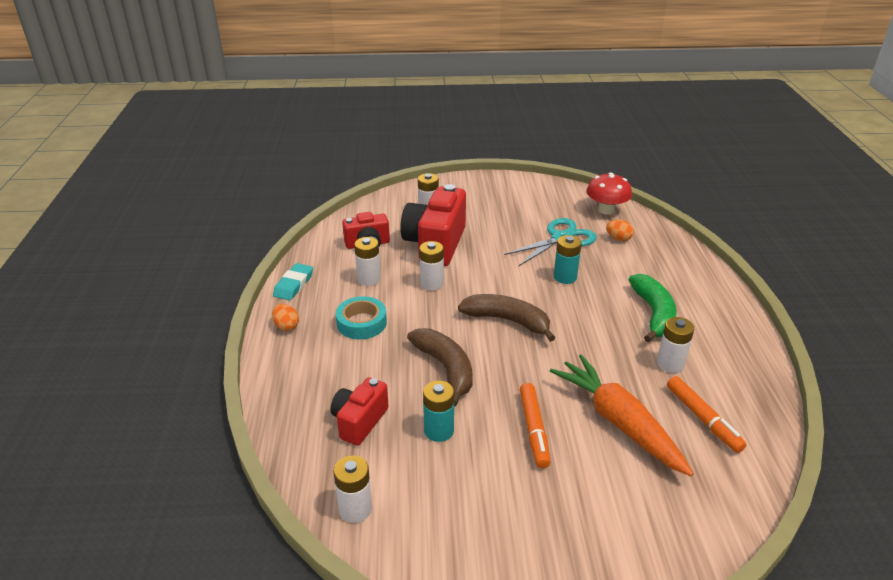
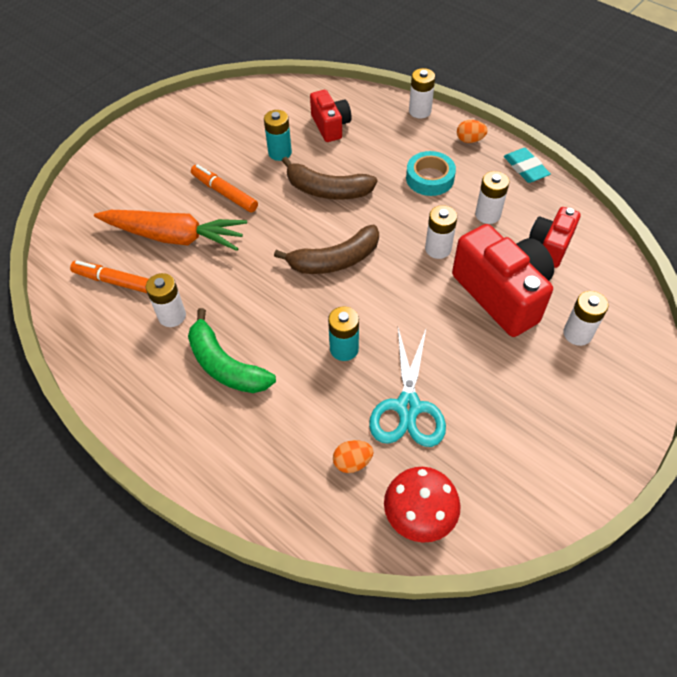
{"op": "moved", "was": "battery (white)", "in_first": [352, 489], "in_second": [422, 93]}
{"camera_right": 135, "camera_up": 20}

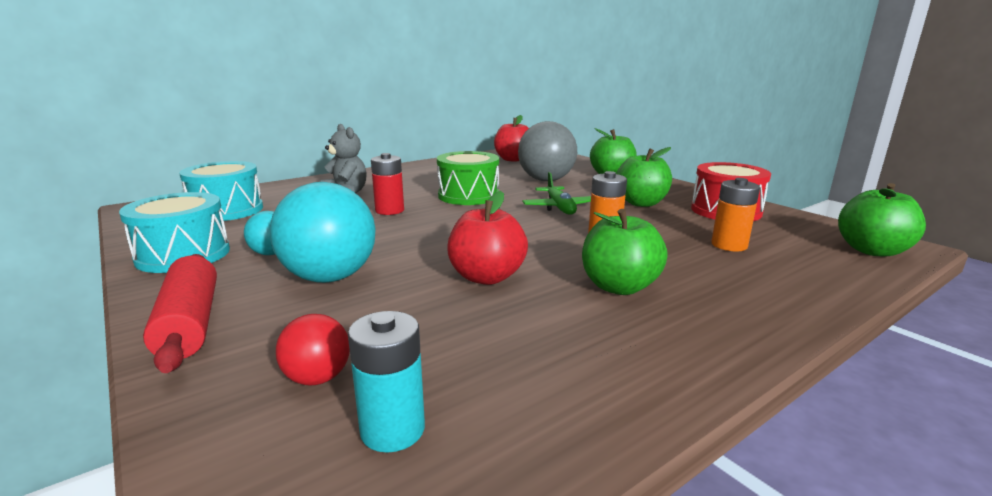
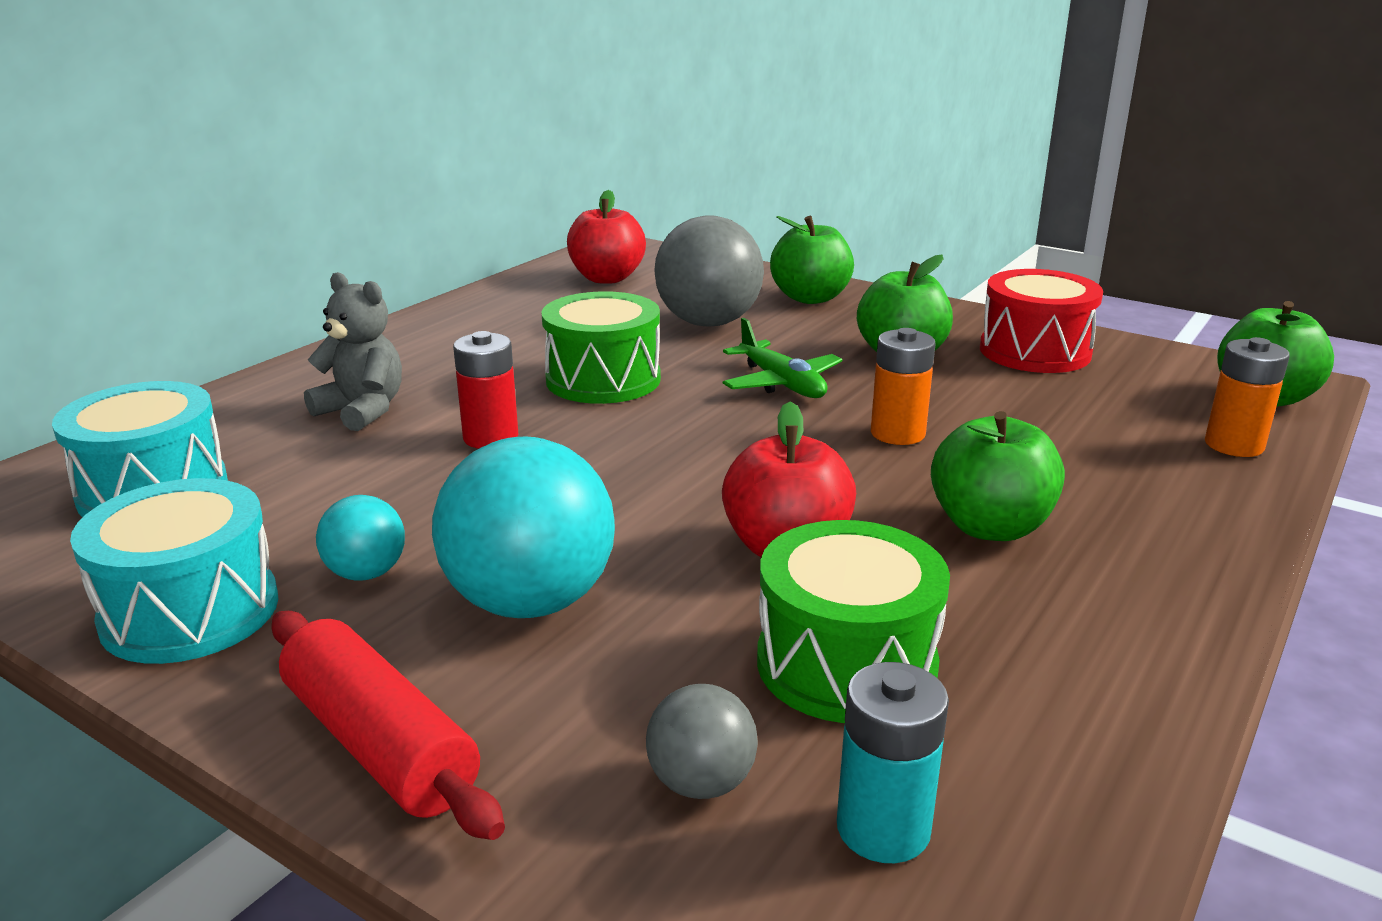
{"op": "moved", "was": "battery (orange)", "in_first": [735, 214], "in_second": [1247, 397]}
{"op": "recoloured", "was": "ball (red)", "now": "ball (grey)", "in_first": [313, 349], "in_second": [702, 741]}
{"op": "added", "now": "drum (green)", "in_second": [853, 621]}
{"camera_right": -20, "camera_up": 5}

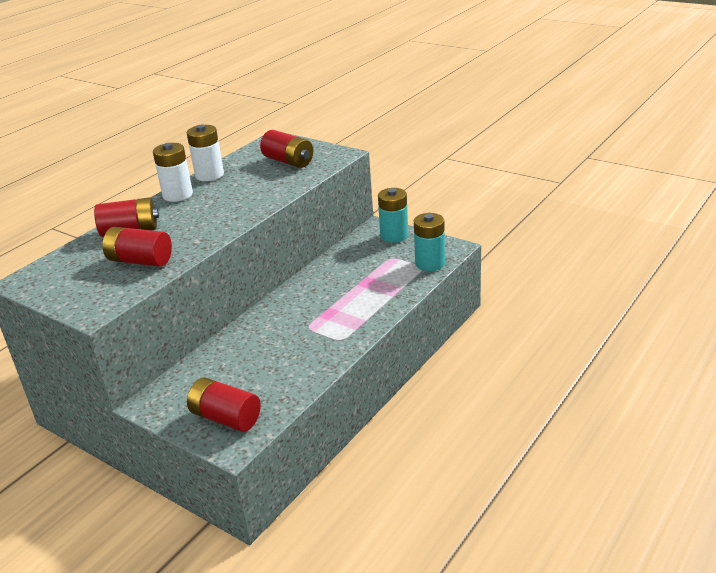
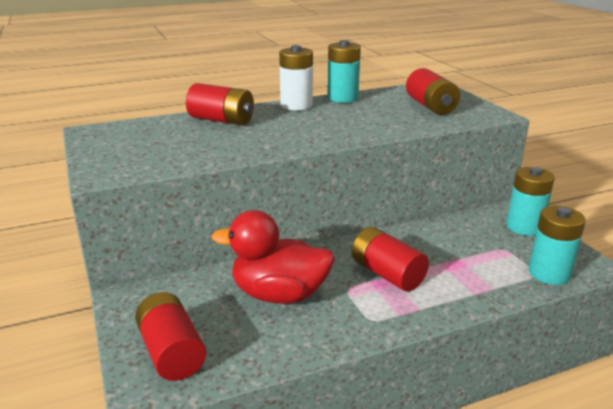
{"op": "recoloured", "was": "battery (white)", "now": "battery (turquoise)", "in_first": [205, 152], "in_second": [344, 71]}
{"op": "moved", "was": "battery (red)", "in_first": [137, 247], "in_second": [390, 259]}
{"op": "added", "now": "duck (red)", "in_second": [273, 257]}
{"camera_right": 30, "camera_up": -5}

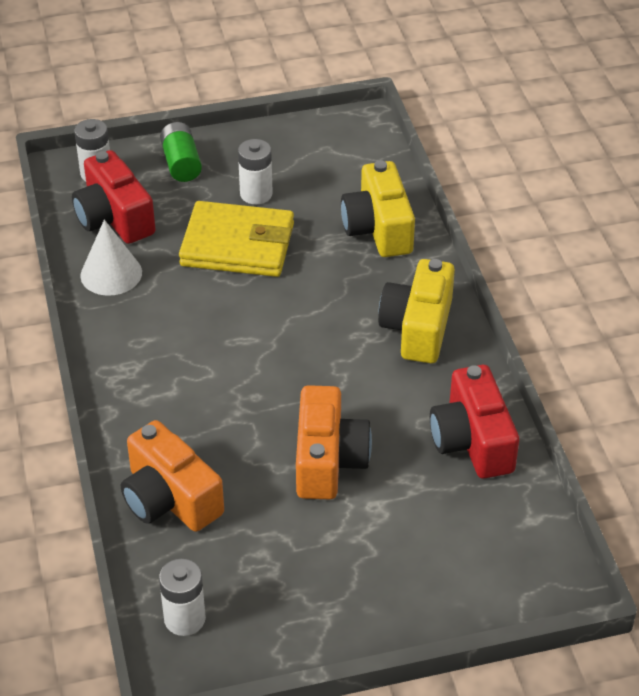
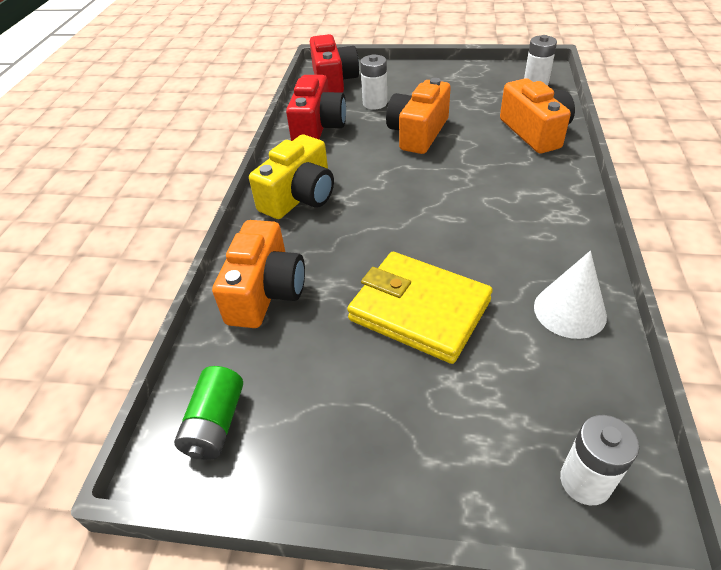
{"op": "moved", "was": "battery (green)", "in_first": [181, 152], "in_second": [208, 413]}
{"op": "moved", "was": "battery (white)", "in_first": [255, 171], "in_second": [373, 82]}
{"op": "moved", "was": "camera (red)", "in_first": [114, 197], "in_second": [334, 63]}
{"op": "recoloured", "was": "camera (yellow)", "now": "camera (orange)", "in_first": [378, 208], "in_second": [258, 274]}
{"camera_right": -155, "camera_up": 0}

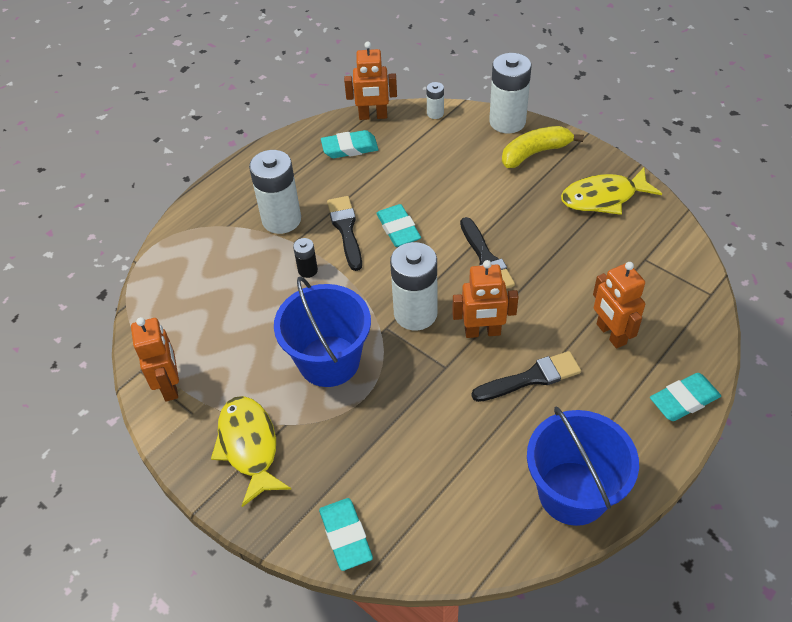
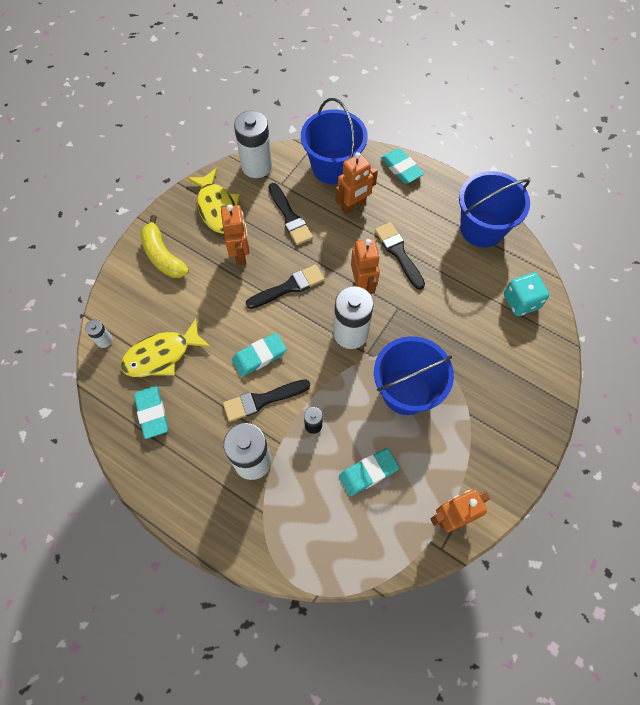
{"op": "moved", "was": "robot (orange)", "in_first": [370, 80], "in_second": [235, 235]}
{"op": "moved", "was": "battery (white)", "in_first": [510, 93], "in_second": [253, 144]}
{"op": "moved", "was": "fish (yellow)", "in_first": [251, 451], "in_second": [165, 347]}
{"op": "moved", "was": "eraser (turquoise)", "in_first": [346, 534], "in_second": [369, 472]}
{"op": "added", "now": "bucket (blue)", "in_second": [334, 141]}
{"op": "added", "now": "brush (black)", "in_second": [290, 214]}
{"op": "added", "now": "dice (turquoise)", "in_second": [526, 294]}
{"camera_right": -100, "camera_up": 15}

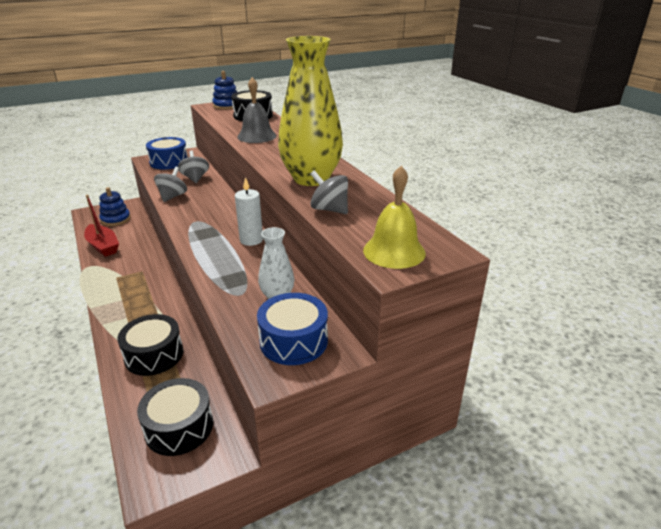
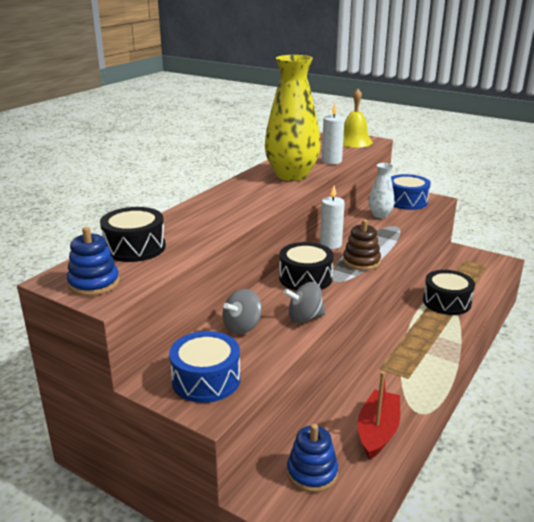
{"op": "removed", "was": "bell (grey)", "in_first": [257, 110]}
{"op": "replaced", "was": "spinning top (grey)", "now": "candle (white)", "in_first": [329, 192], "in_second": [333, 133]}
{"op": "moved", "was": "drum (black)", "in_first": [175, 417], "in_second": [306, 266]}
{"op": "added", "now": "stacking toy (brown)", "in_second": [362, 244]}
{"camera_right": -120, "camera_up": -5}

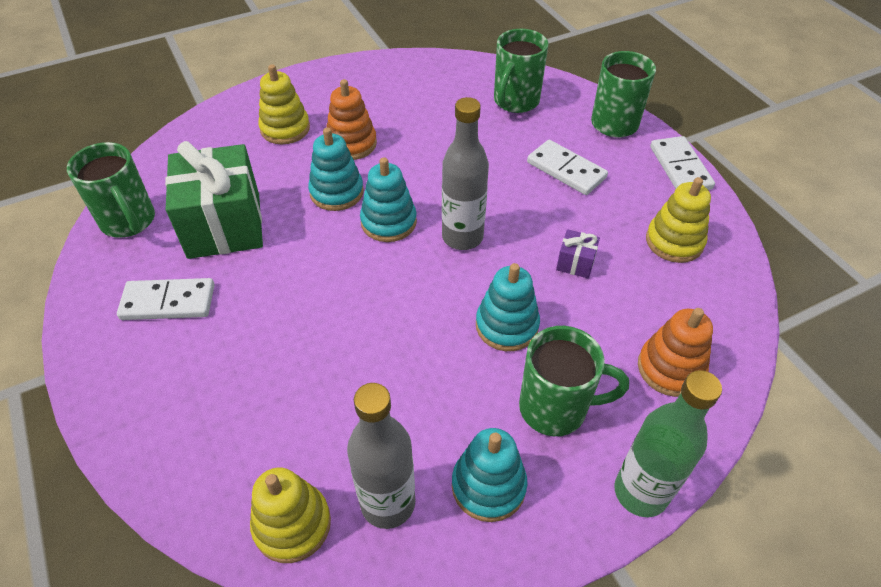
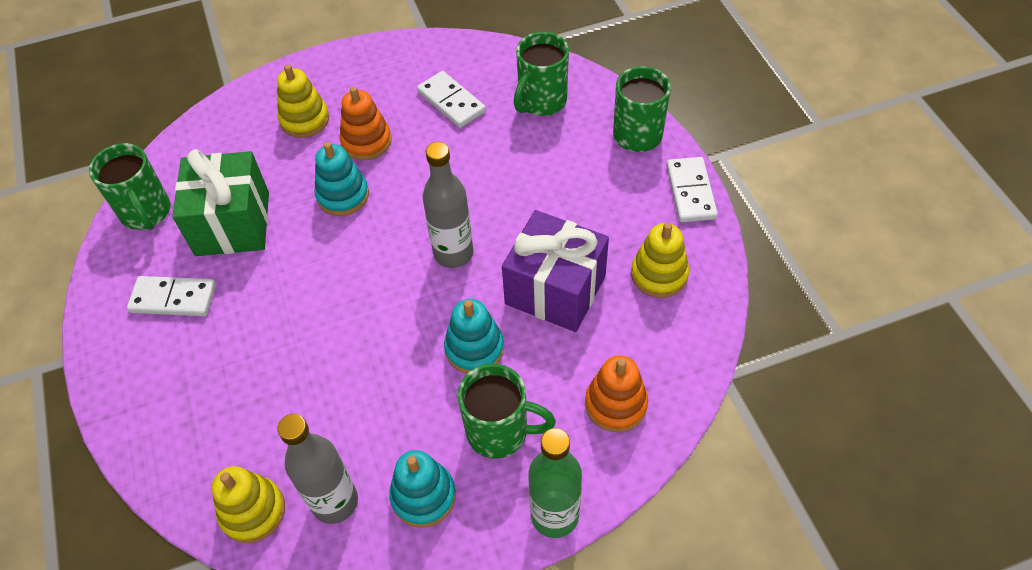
{"op": "moved", "was": "domino (white)", "in_first": [567, 167], "in_second": [451, 99]}
{"op": "removed", "was": "stacking toy (turquoise)", "in_first": [388, 199]}
{"op": "resized", "was": "gift (purple)", "in_first": [578, 253], "in_second": [555, 271], "ratio": 2.44}
{"camera_right": 10, "camera_up": 5}

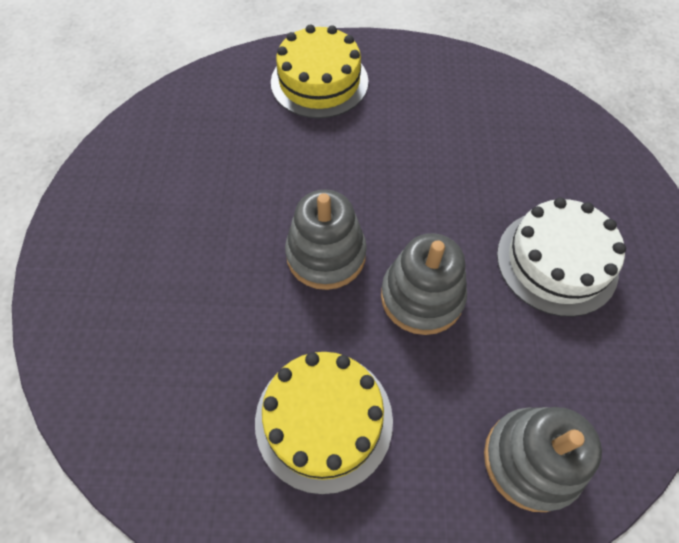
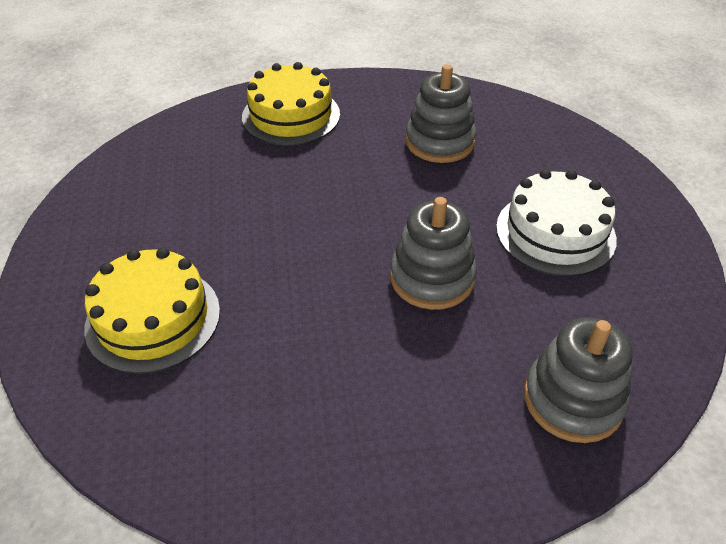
{"op": "moved", "was": "stacking toy (grey)", "in_first": [326, 240], "in_second": [441, 113]}
{"op": "moved", "was": "cake (yellow)", "in_first": [324, 423], "in_second": [152, 311]}
{"camera_right": -10, "camera_up": -15}

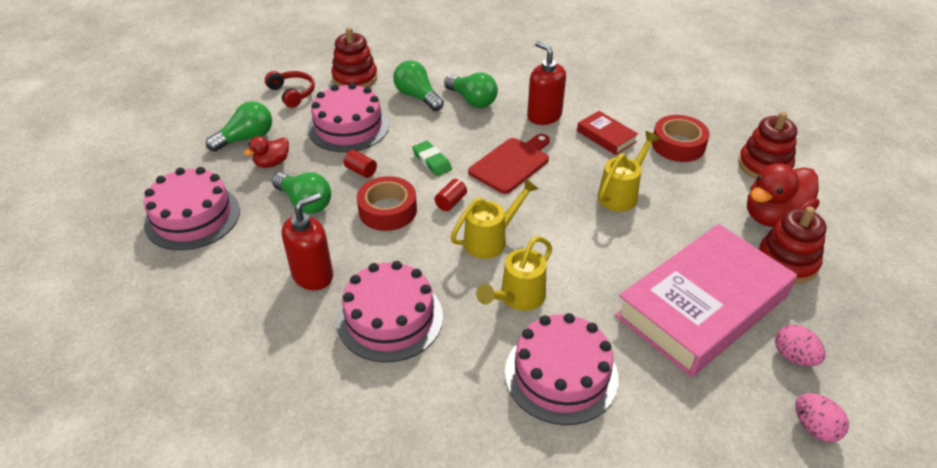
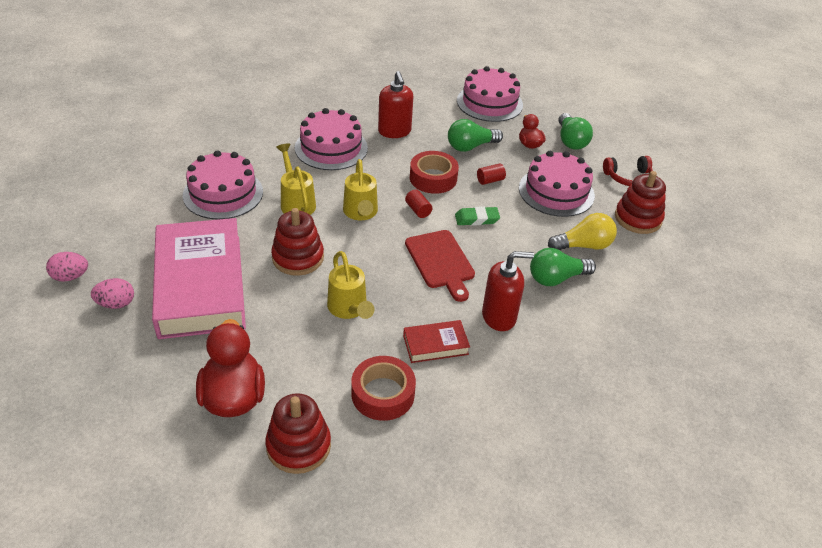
{"op": "recoloured", "was": "light bulb (green)", "now": "light bulb (yellow)", "in_first": [418, 85], "in_second": [582, 231]}
{"op": "moved", "was": "stacking toy (red)", "in_first": [792, 245], "in_second": [297, 242]}
{"camera_right": 115, "camera_up": 0}

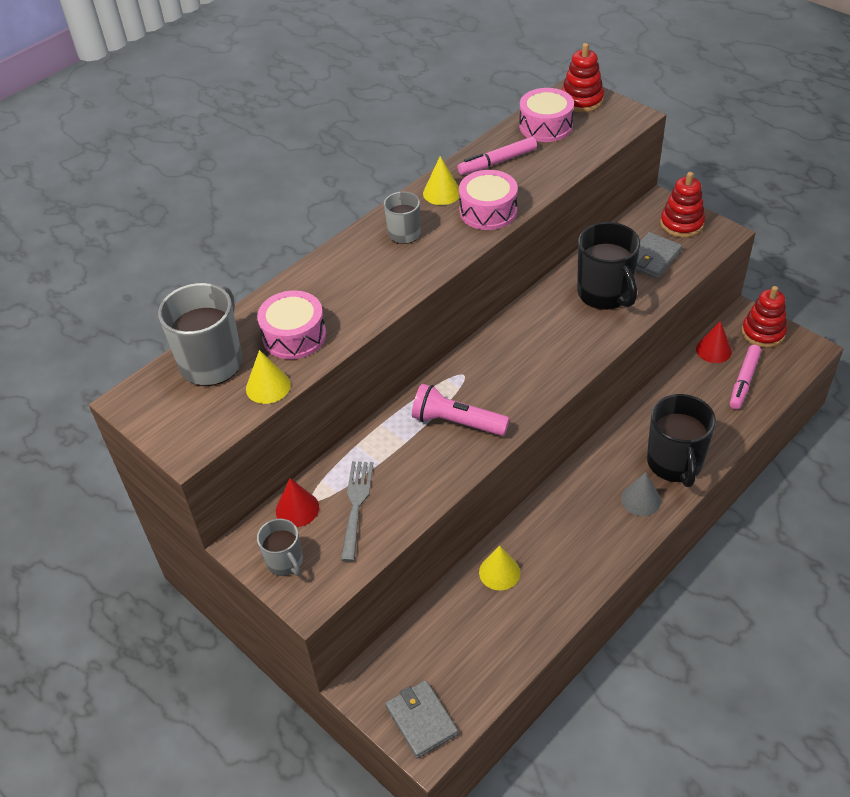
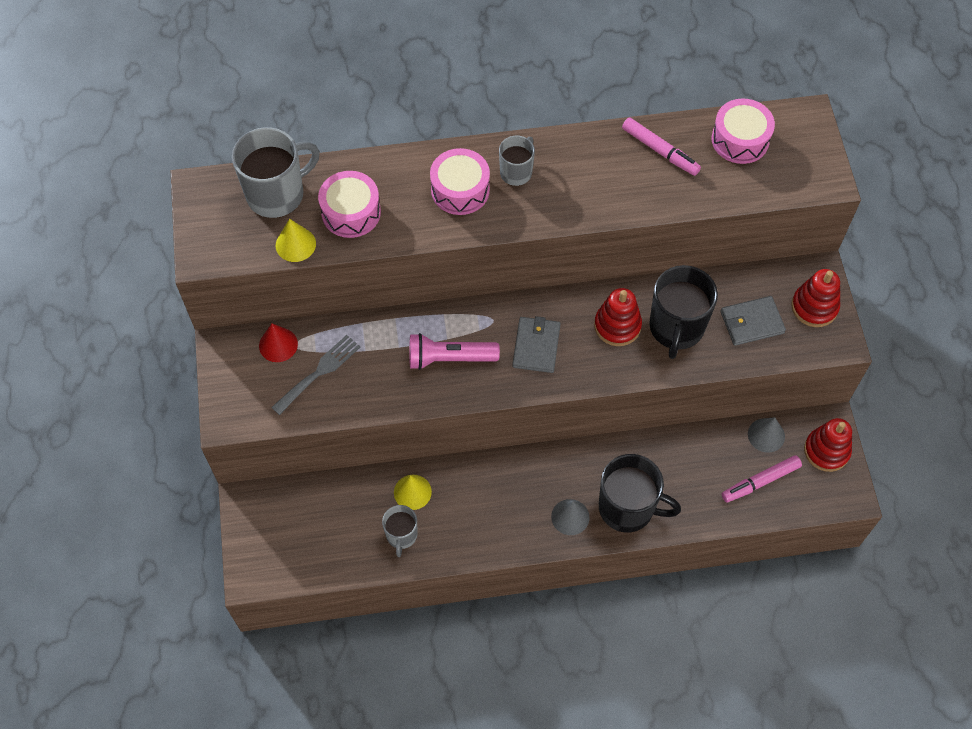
{"op": "moved", "was": "stacking toy (red)", "in_first": [583, 77], "in_second": [618, 317]}
{"op": "turned", "was": "marker (pink)", "in_first": [497, 156], "in_second": [661, 146], "clockwise": -150}
{"op": "removed", "was": "cone (yellow)", "in_first": [441, 180]}
{"op": "moved", "was": "drum (pink)", "in_first": [488, 200], "in_second": [460, 181]}
{"op": "recoloured", "was": "cone (red)", "now": "cone (grey)", "in_first": [714, 342], "in_second": [766, 435]}
{"op": "turned", "was": "flashlight (pink)", "in_first": [461, 410], "in_second": [454, 351], "clockwise": -60}
{"op": "turned", "was": "mug (black)", "in_first": [681, 440], "in_second": [640, 493], "clockwise": -105}
{"op": "moved", "was": "mug (grey)", "in_first": [280, 547], "in_second": [400, 531]}
{"op": "moved", "was": "wallet (grey)", "in_first": [421, 719], "in_second": [536, 344]}
{"camera_right": 35, "camera_up": 15}

